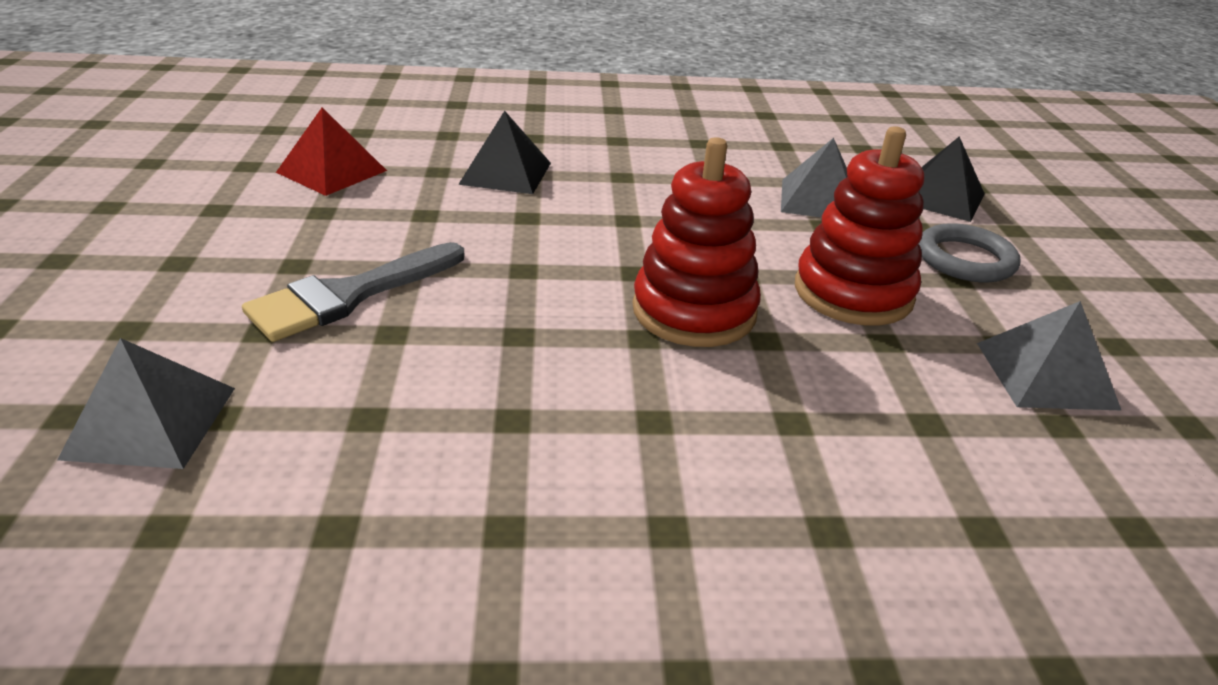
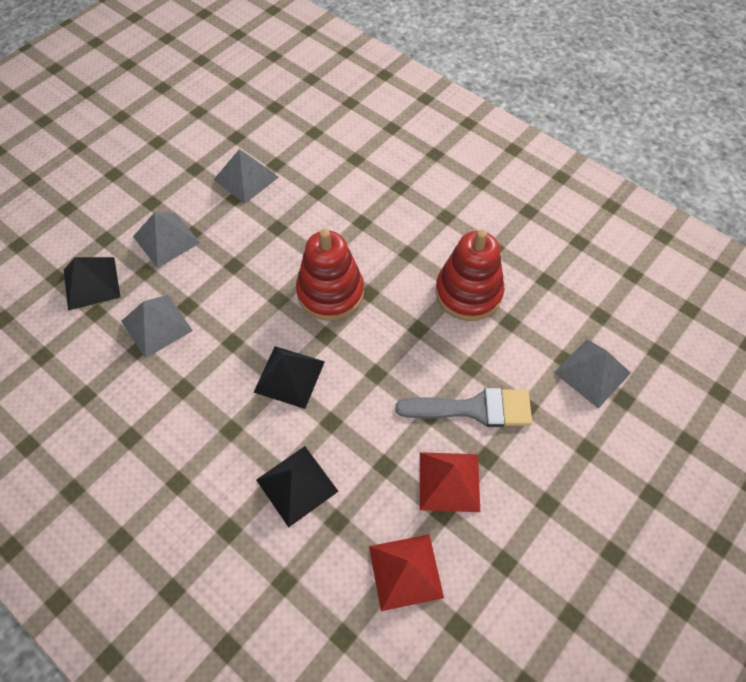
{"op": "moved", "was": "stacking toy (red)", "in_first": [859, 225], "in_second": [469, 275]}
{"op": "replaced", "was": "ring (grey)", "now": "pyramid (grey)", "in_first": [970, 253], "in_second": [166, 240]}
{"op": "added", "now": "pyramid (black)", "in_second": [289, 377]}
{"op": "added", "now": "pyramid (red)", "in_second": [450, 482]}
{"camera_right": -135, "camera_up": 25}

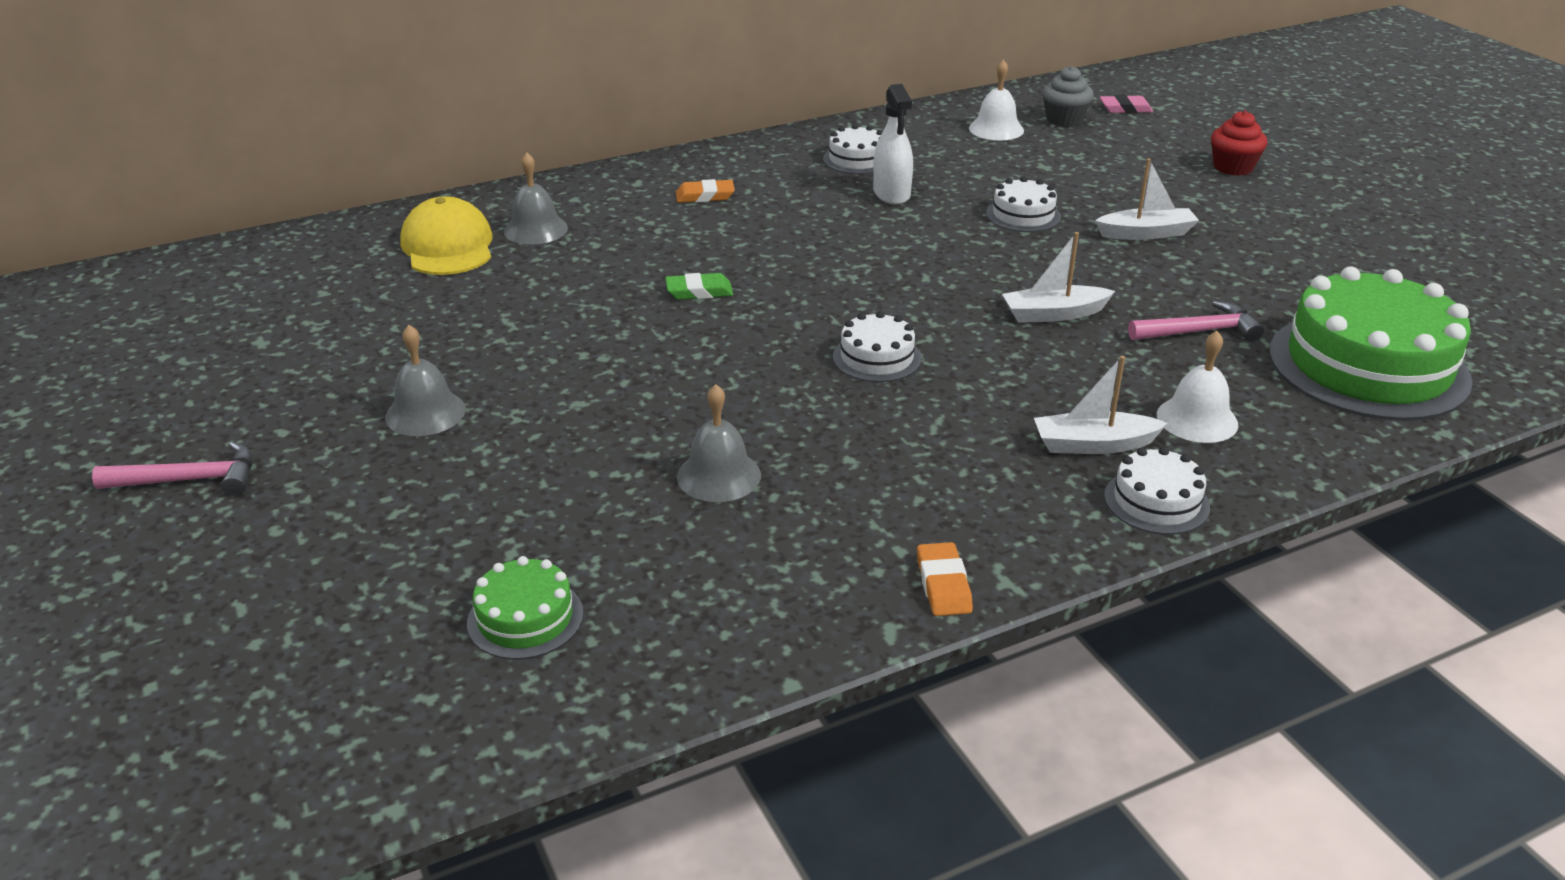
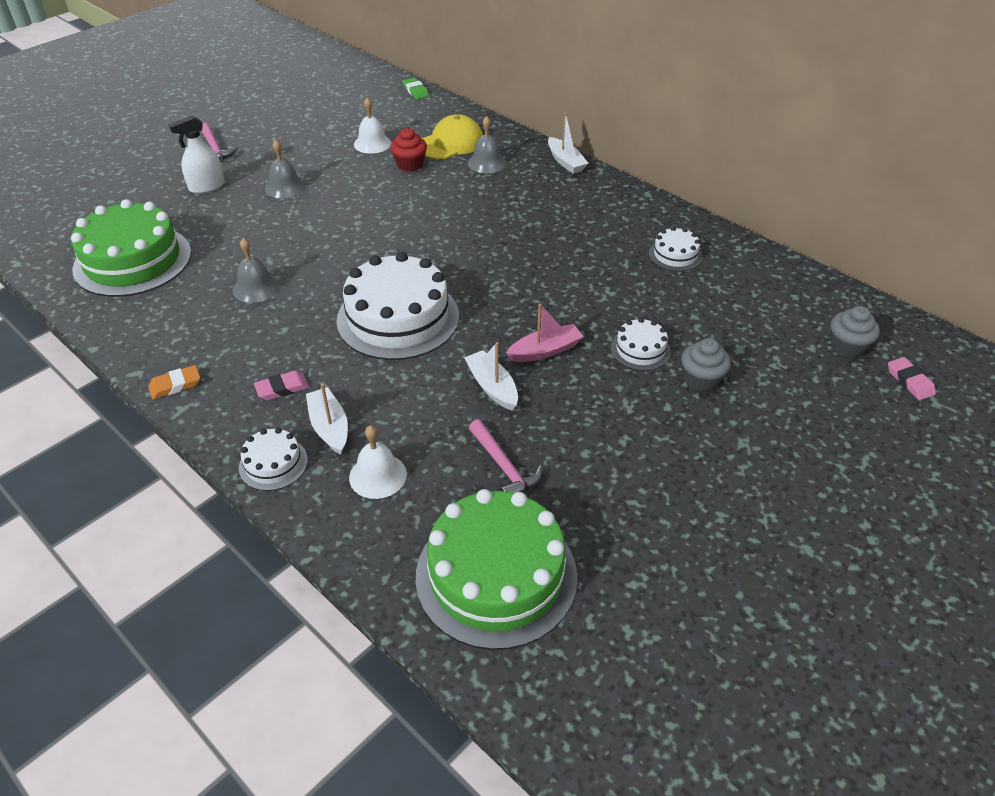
{"op": "moved", "was": "bell (white)", "in_first": [996, 100], "in_second": [372, 126]}
{"op": "moved", "was": "spray bottle (white)", "in_first": [893, 144], "in_second": [196, 154]}
{"op": "moved", "was": "cupcake (red)", "in_first": [1239, 143], "in_second": [408, 150]}
{"op": "moved", "was": "boat (white)", "in_first": [1147, 199], "in_second": [568, 143]}
{"op": "removed", "was": "eraser (orange)", "in_first": [705, 191]}
{"op": "moved", "was": "eraser (green)", "in_first": [699, 286], "in_second": [415, 88]}
{"op": "resized", "was": "cake (white)", "in_first": [877, 346], "in_second": [397, 306], "ratio": 2.13}
{"op": "resized", "was": "cake (green)", "in_first": [525, 608], "in_second": [131, 248], "ratio": 2.13}
{"op": "added", "now": "boat (pink)", "in_second": [545, 332]}
{"op": "added", "now": "cupcake (grey)", "in_second": [706, 365]}
{"op": "added", "now": "eraser (pink)", "in_second": [281, 385]}
{"camera_right": 70, "camera_up": 10}

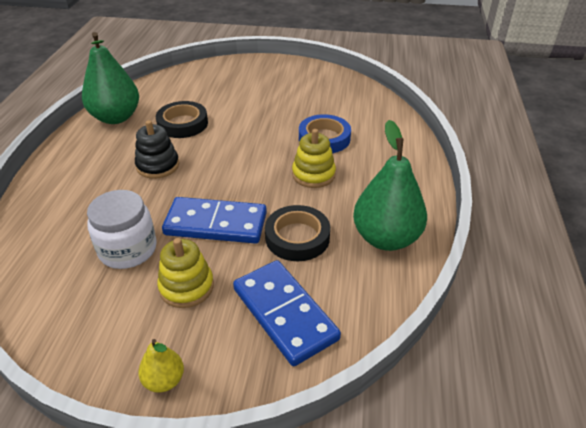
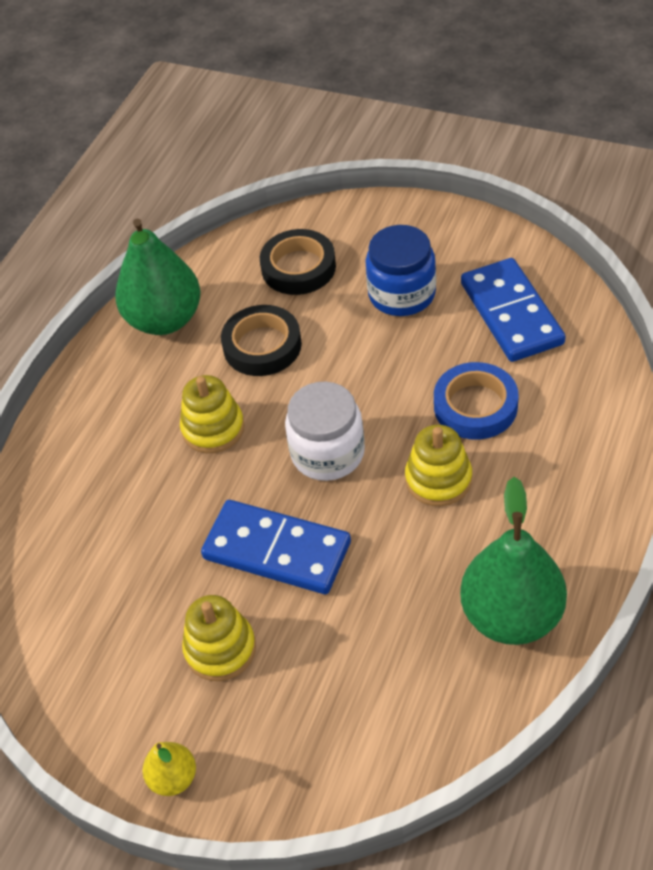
{"op": "recoloured", "was": "stacking toy (black)", "now": "stacking toy (yellow)", "in_first": [157, 149], "in_second": [212, 414]}
{"op": "moved", "was": "jar (white)", "in_first": [122, 229], "in_second": [325, 431]}
{"op": "moved", "was": "tape (black)", "in_first": [297, 233], "in_second": [298, 262]}
{"op": "moved", "was": "domino (blue)", "in_first": [287, 313], "in_second": [513, 310]}
{"op": "added", "now": "jar (blue)", "in_second": [400, 270]}
{"camera_right": 20, "camera_up": 10}

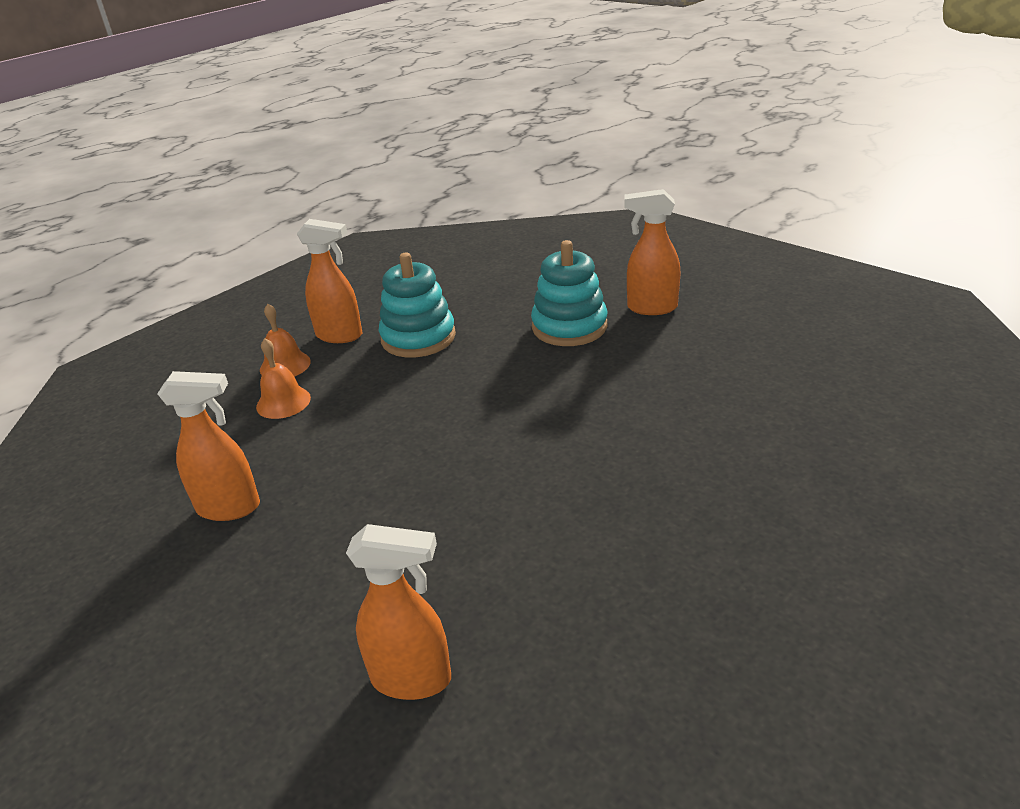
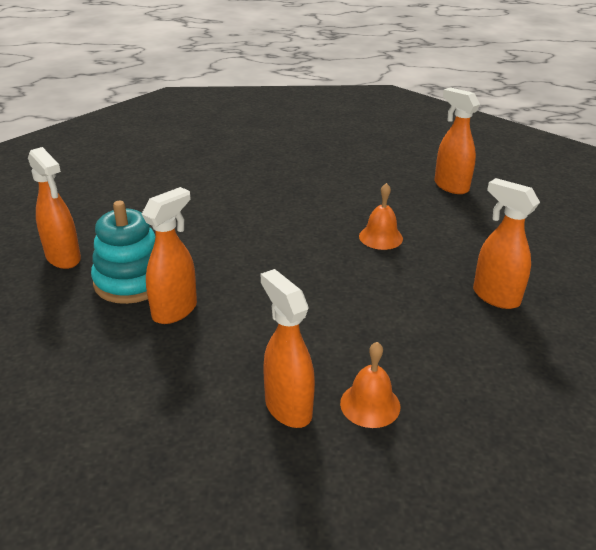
{"op": "removed", "was": "stacking toy (turquoise)", "in_first": [417, 305]}
{"op": "moved", "was": "bell (orange)", "in_first": [283, 378], "in_second": [381, 216]}
{"op": "added", "now": "spray bottle (orange)", "in_second": [169, 255]}
{"camera_right": -140, "camera_up": 0}

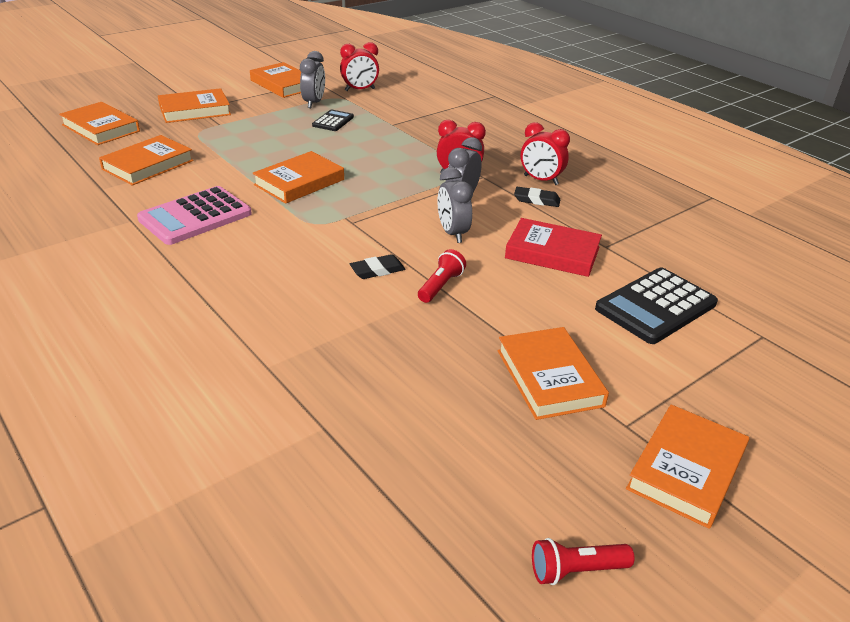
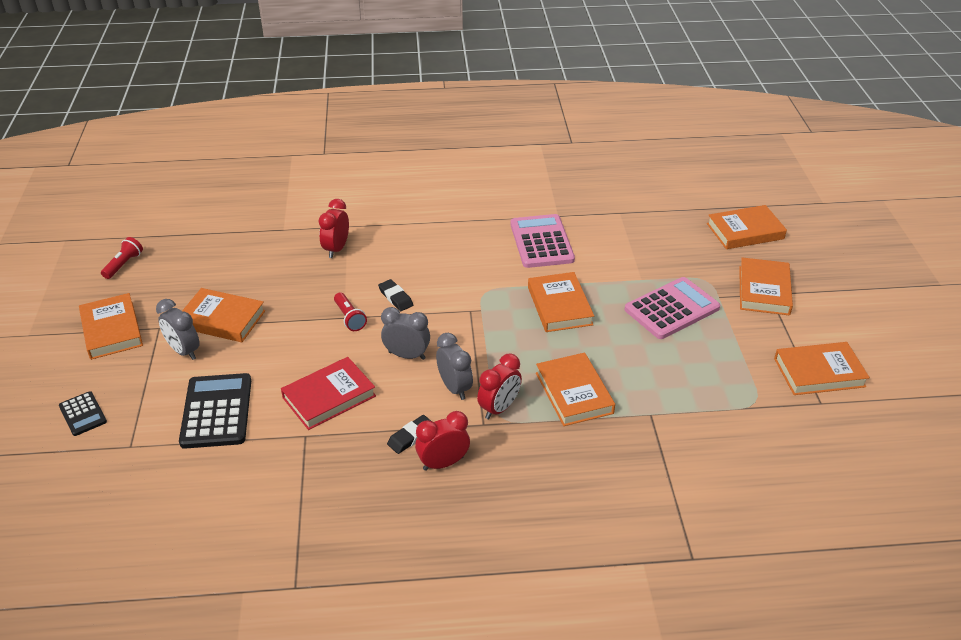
{"op": "moved", "was": "clock (red)", "in_first": [359, 66], "in_second": [334, 228]}
{"op": "moved", "was": "clock (grey)", "in_first": [312, 79], "in_second": [178, 329]}
{"op": "moved", "was": "calculator (black)", "in_first": [333, 120], "in_second": [83, 413]}
{"op": "moved", "was": "book (orange)", "in_first": [146, 160], "in_second": [575, 389]}
{"op": "turned", "was": "eraser (black)", "in_first": [378, 266], "in_second": [395, 295], "clockwise": -45}
{"op": "added", "now": "calculator (pink)", "in_second": [672, 308]}
{"camera_right": 125, "camera_up": 5}

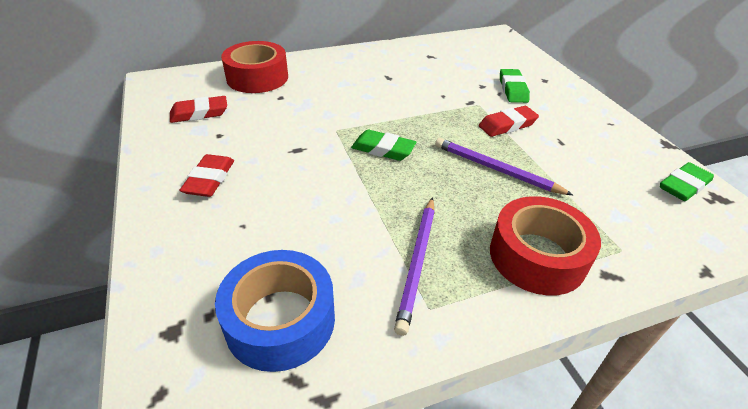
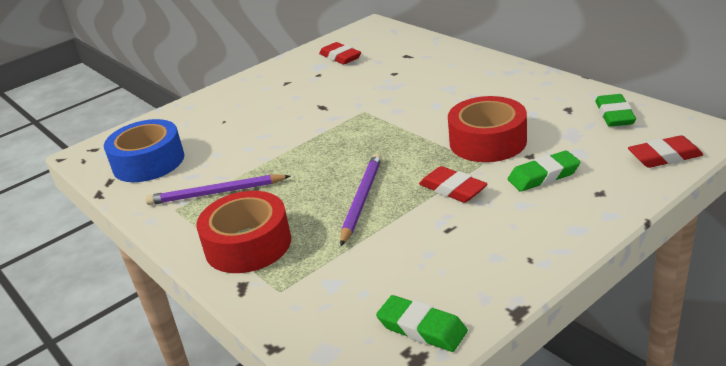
{"op": "moved", "was": "tape (red)", "in_first": [254, 67], "in_second": [487, 129]}
{"op": "moved", "was": "eraser (green)", "in_first": [383, 145], "in_second": [615, 110]}
{"op": "moved", "was": "eraser (red)", "in_first": [206, 175], "in_second": [665, 151]}
{"camera_right": 75, "camera_up": -10}

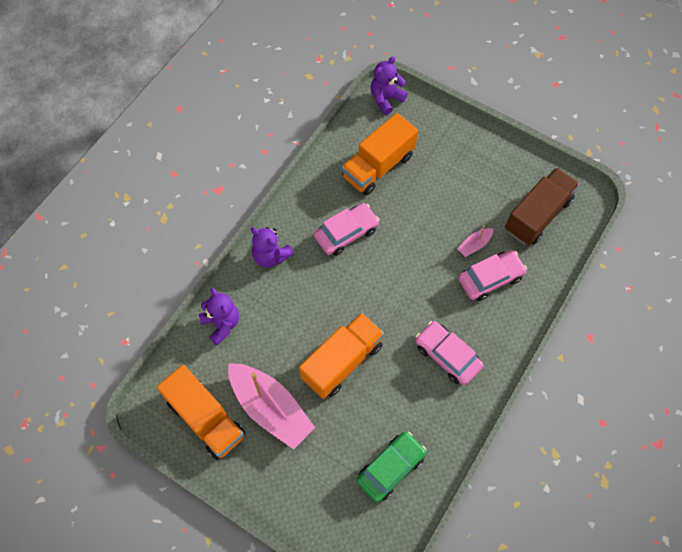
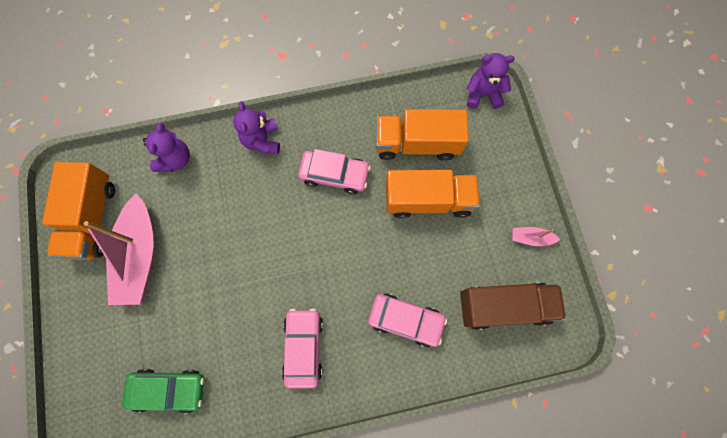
{"op": "moved", "was": "boat (pink)", "in_first": [475, 241], "in_second": [536, 236]}
{"op": "moved", "was": "truck (orange)", "in_first": [341, 356], "in_second": [433, 194]}
{"camera_right": 45, "camera_up": 10}

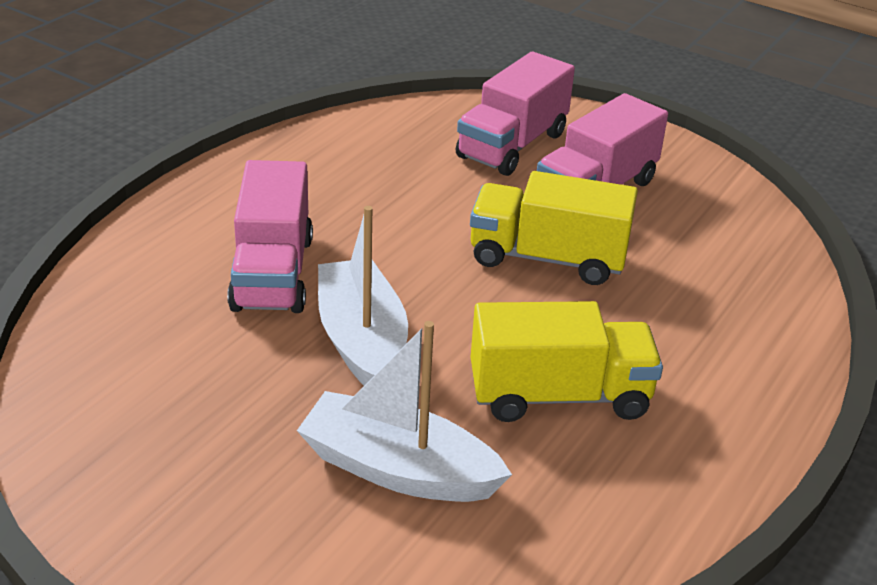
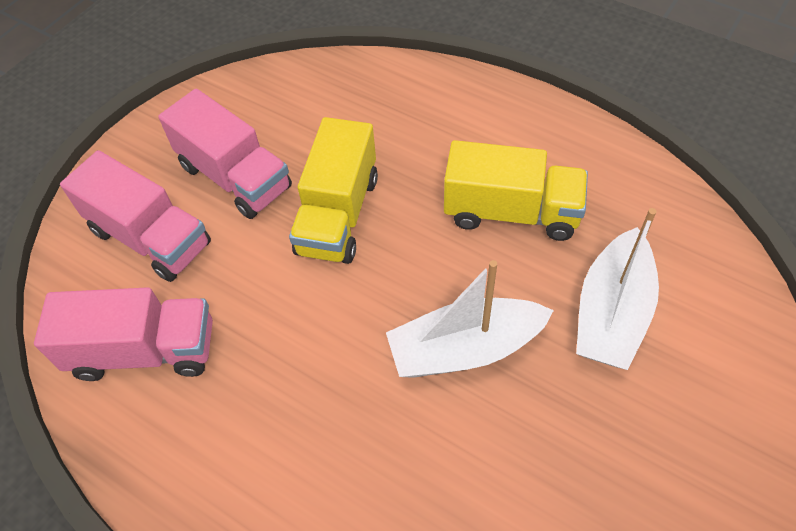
{"op": "moved", "was": "truck (pink)", "in_first": [270, 236], "in_second": [123, 334]}
{"op": "turned", "was": "truck (yellow)", "in_first": [567, 361], "in_second": [516, 190], "clockwise": 105}
{"camera_right": -85, "camera_up": 20}

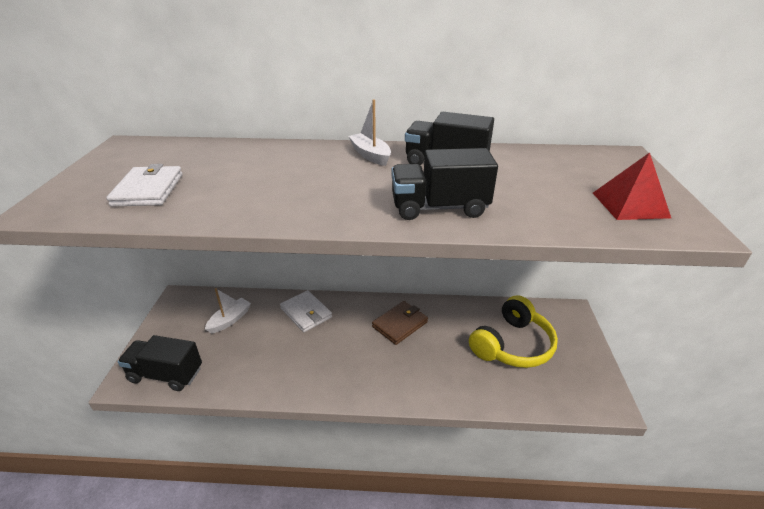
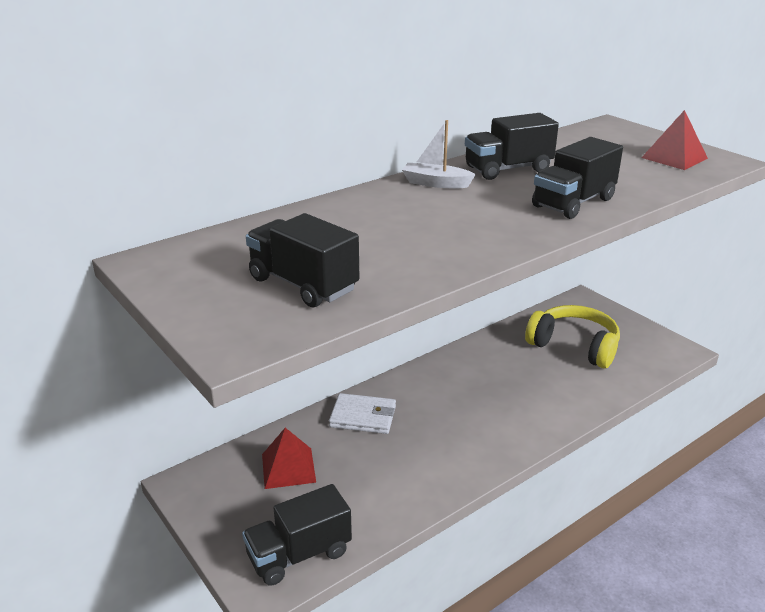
{"op": "replaced", "was": "wallet (white)", "now": "truck (black)", "in_first": [144, 185], "in_second": [302, 260]}
{"op": "replaced", "was": "boat (white)", "now": "pyramid (red)", "in_first": [228, 311], "in_second": [289, 458]}
{"op": "turned", "was": "headphones (yellow)", "in_first": [513, 331], "in_second": [572, 337], "clockwise": -60}
{"op": "removed", "was": "wallet (brown)", "in_first": [400, 323]}
{"camera_right": -40, "camera_up": -5}

